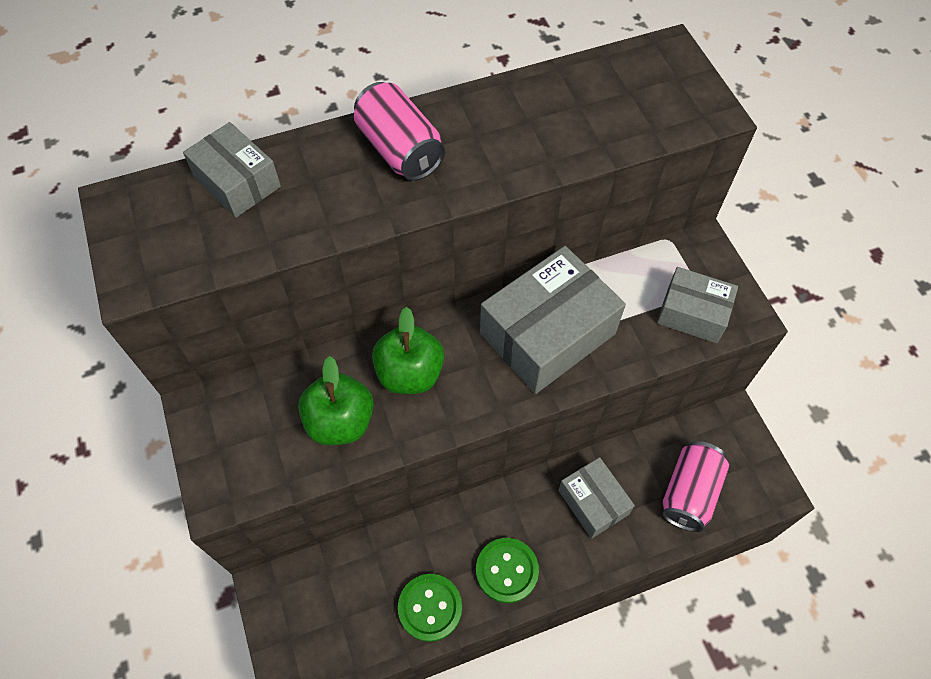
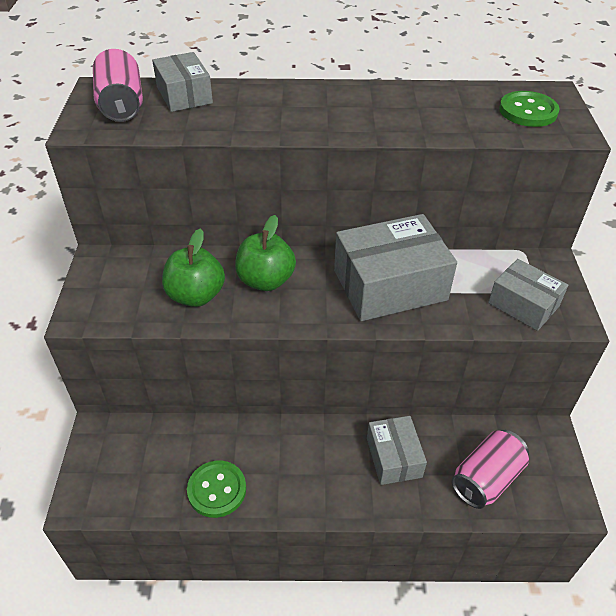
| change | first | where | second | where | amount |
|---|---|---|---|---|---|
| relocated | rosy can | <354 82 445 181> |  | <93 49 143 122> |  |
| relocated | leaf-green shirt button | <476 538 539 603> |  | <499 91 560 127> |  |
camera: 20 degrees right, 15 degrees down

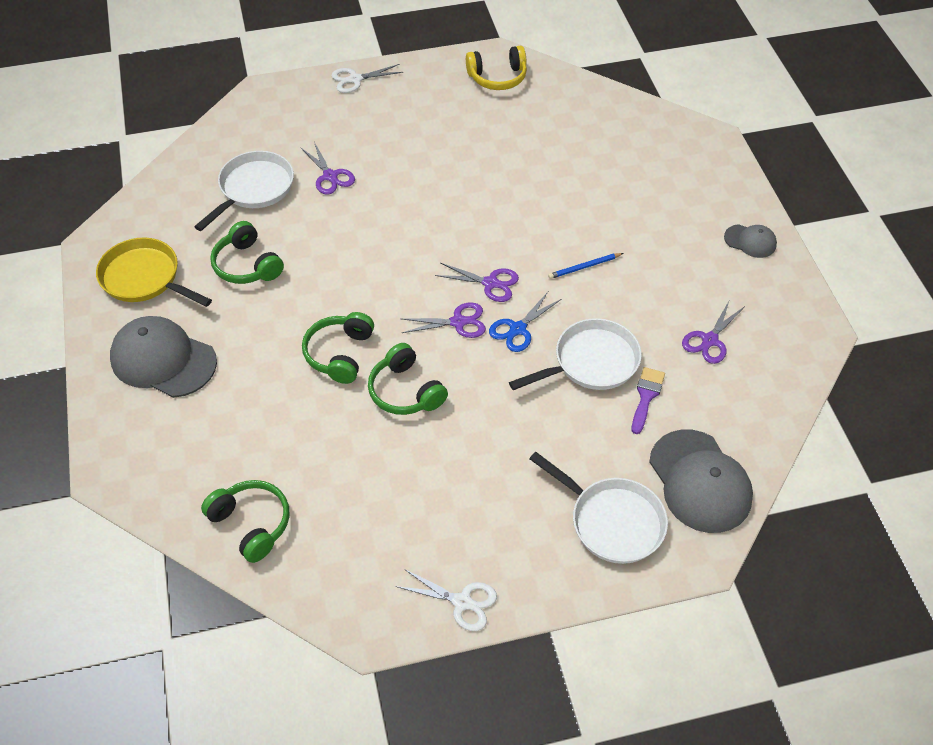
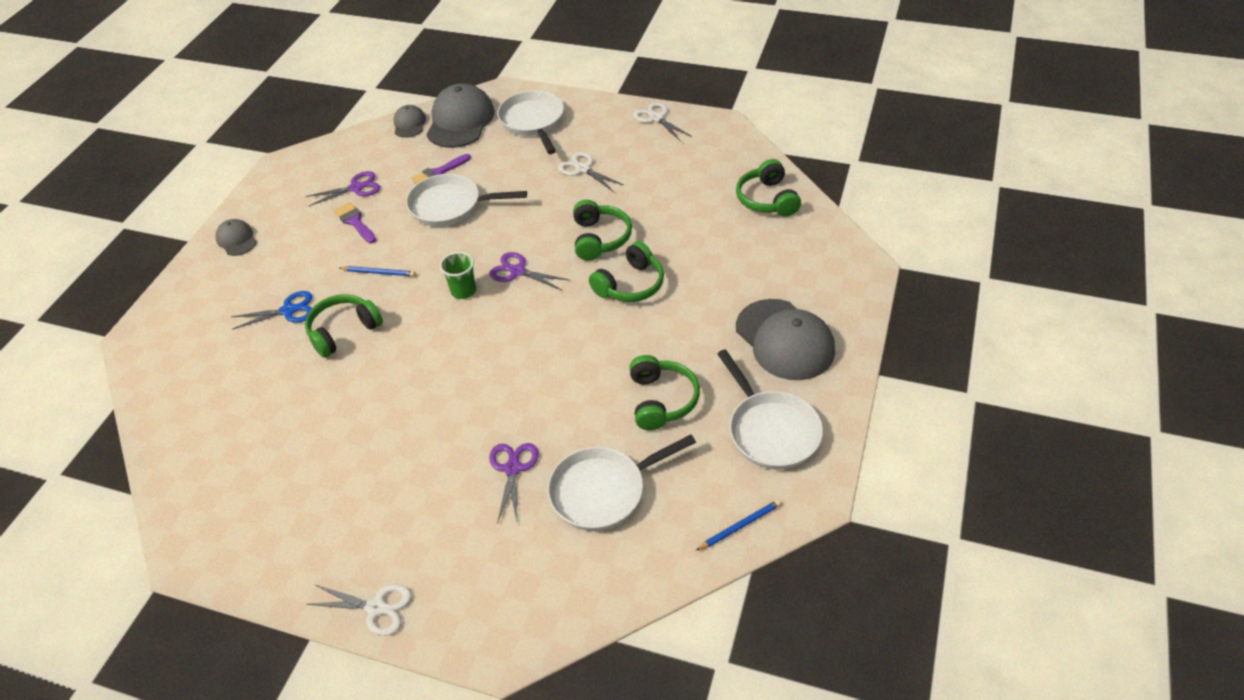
| change | first | where | second | where | amount |
|---|---|---|---|---|---|
| relocated | blue shears | <489 292 561 352> |  | <231 291 312 330> |  |
| appeared |  |  | leaf-green headphones | <305 294 383 358> |  |
| appeared |  |  | royal purple paintbrush | <334 202 376 243> |  |
| appeared |  |  | grey cap | <393 105 426 138> |  |
| exchanged | royal purple shears | <435 263 519 302> | leaf-green cup | <440 252 476 299> |  |
| appeared |  |  | snow-white shears | <558 152 624 192> |  |
| appeared |  |  | blue wooden pencil | <695 500 781 551> |  |
| colour | golden frying pan | <96 238 212 307> | snow-white frying pan | <717 349 823 470> |  |
| missing | golden headphones | <466 46 527 90> |  |  |  |
camera: 145 degrees left, 5 degrees down

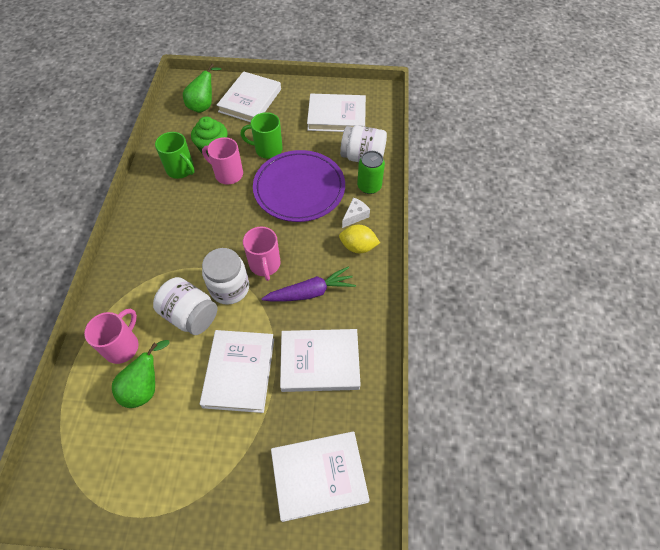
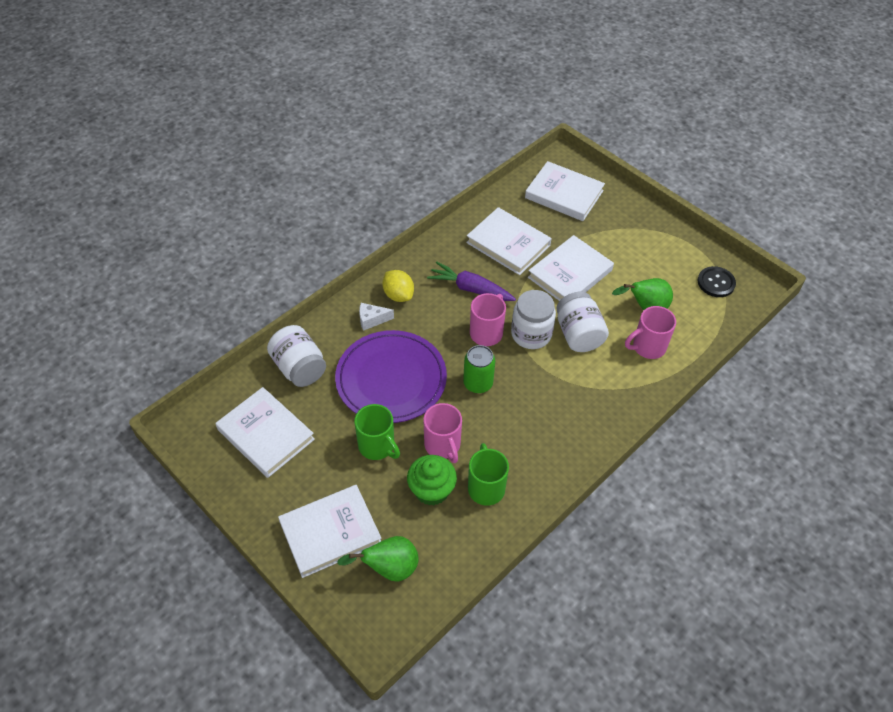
| change | first | where | second | where | amount |
|---|---|---|---|---|---|
| relocated | leaf-green can | <357 151 385 194> |  | <463 345 495 393> |  |
| appeared |  |  | ebony shirt button | <698 266 736 297> |  |
camera: 140 degrees left, 5 degrees down

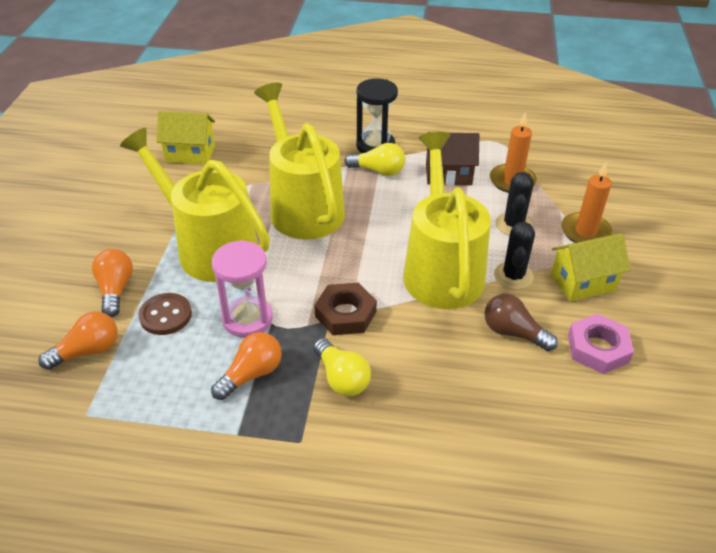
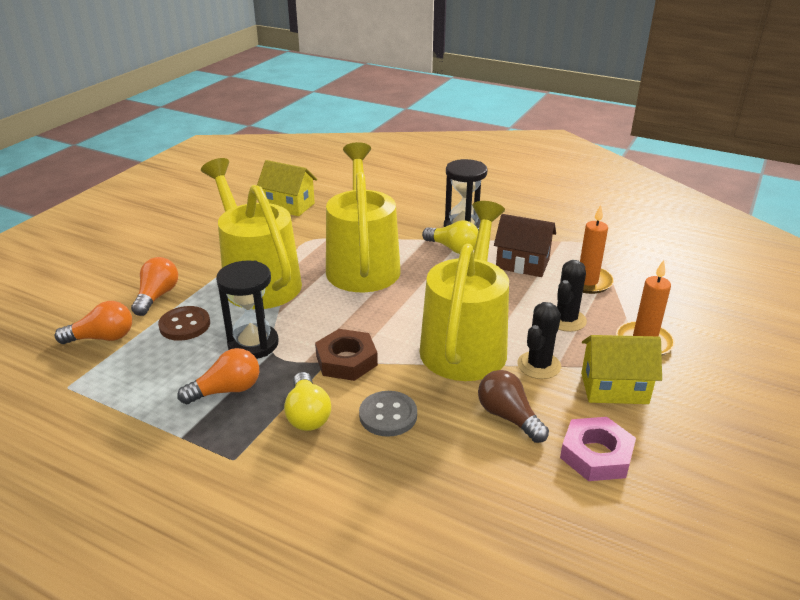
| change | first | where | second | where | amount |
|---|---|---|---|---|---|
| colour | rosy sandglass | <212 240 273 338> | ebony sandglass | <216 260 279 359> |  |
| appeared |  |  | grey shirt button | <359 391 417 437> |  |
camera: 20 degrees right, 10 degrees down

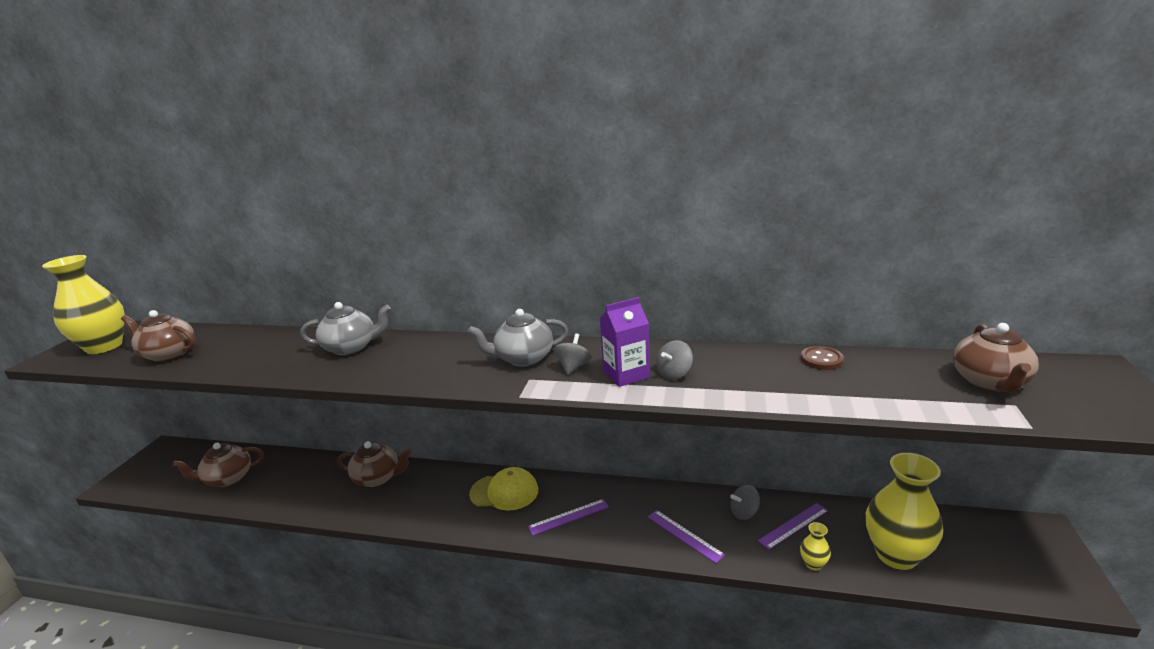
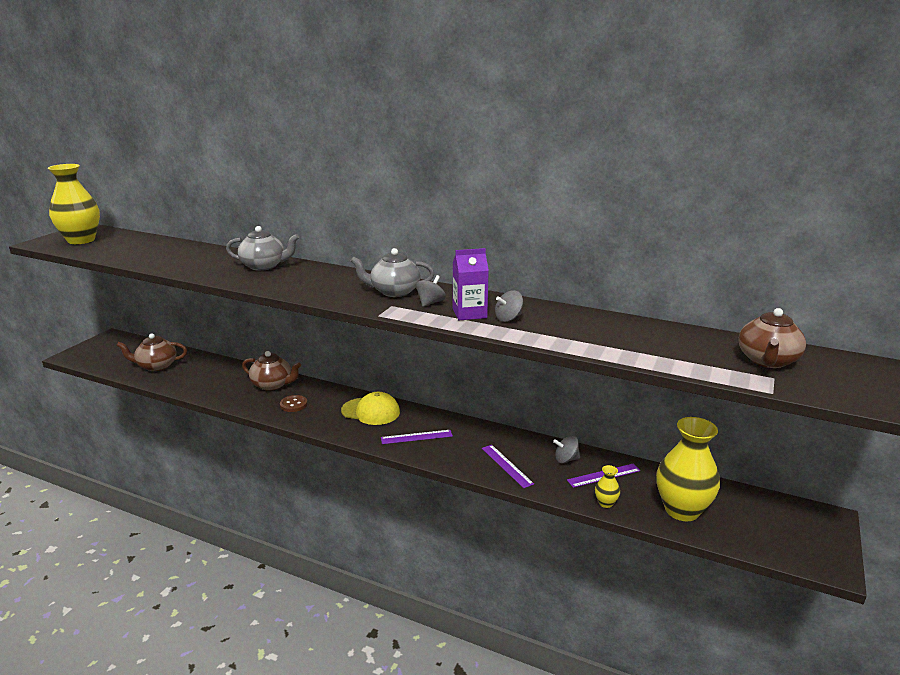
| change | first | where | second | where | amount |
|---|---|---|---|---|---|
| relocated | dark brown shirt button | <801 346 844 370> |  | <280 395 308 412> |  |
| missing | dark brown teapot | <121 310 195 362> |  |  |  |
camera: 10 degrees right, 0 degrees up

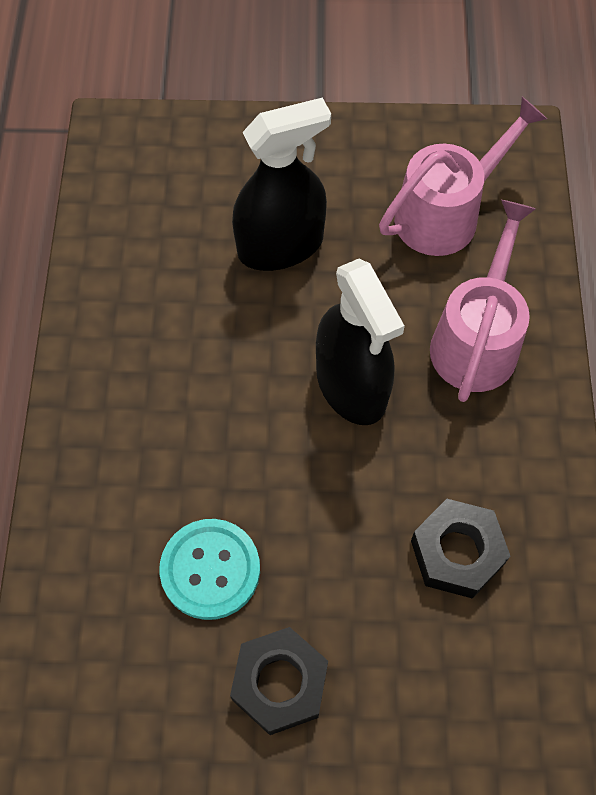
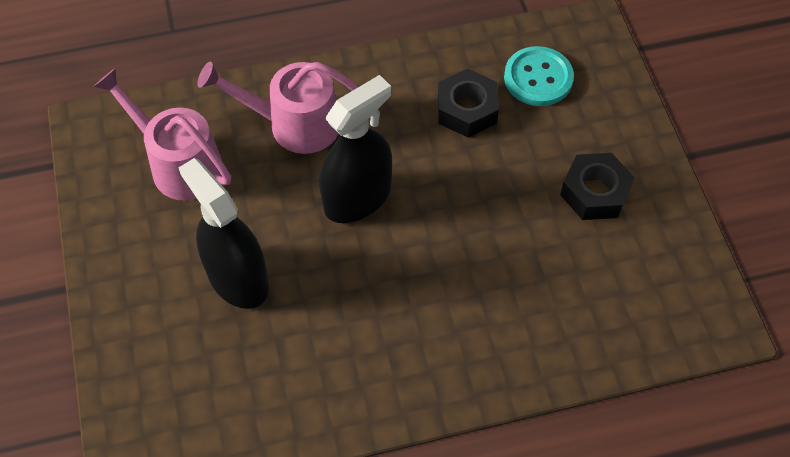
| change | first | where | second | where | amount |
|---|---|---|---|---|---|
| relocated | turquoise shirt button | <159 519 260 620> |  | <504 46 574 106> |  |
camera: 105 degrees left, 5 degrees down

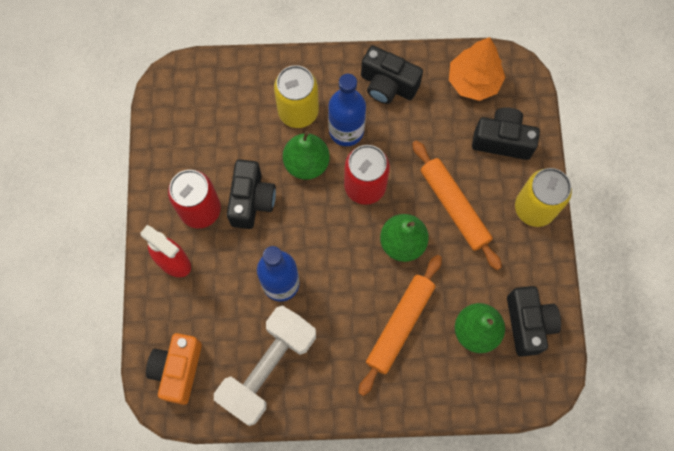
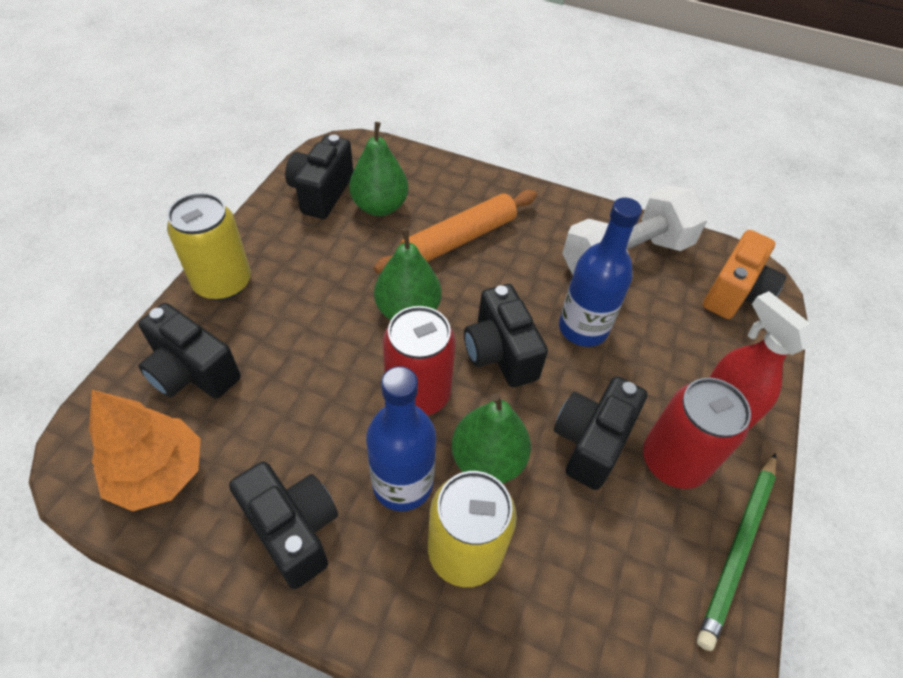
| change | first | where | second | where | amount |
|---|---|---|---|---|---|
| appeared |  |  | ebony camera | <464 284 548 387> |  |
| appeared |  |  | leaf-green wooden pencil | <697 453 777 651> |  |
| missing | bright orange rolling pin | <412 140 502 270> |  |  |  |
camera: 160 degrees left, 20 degrees down

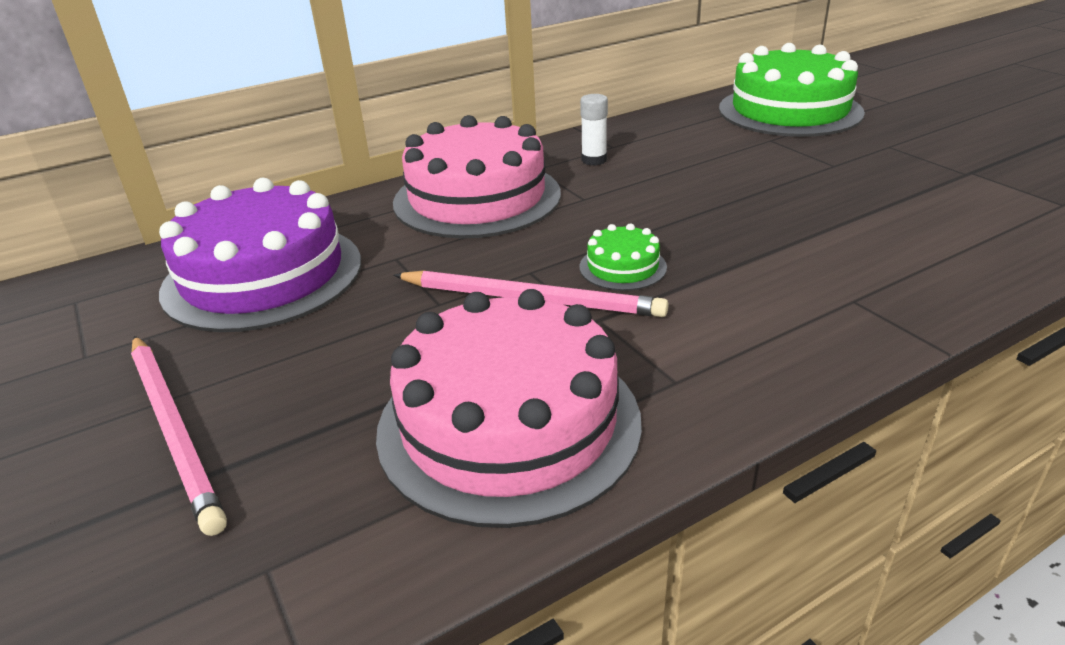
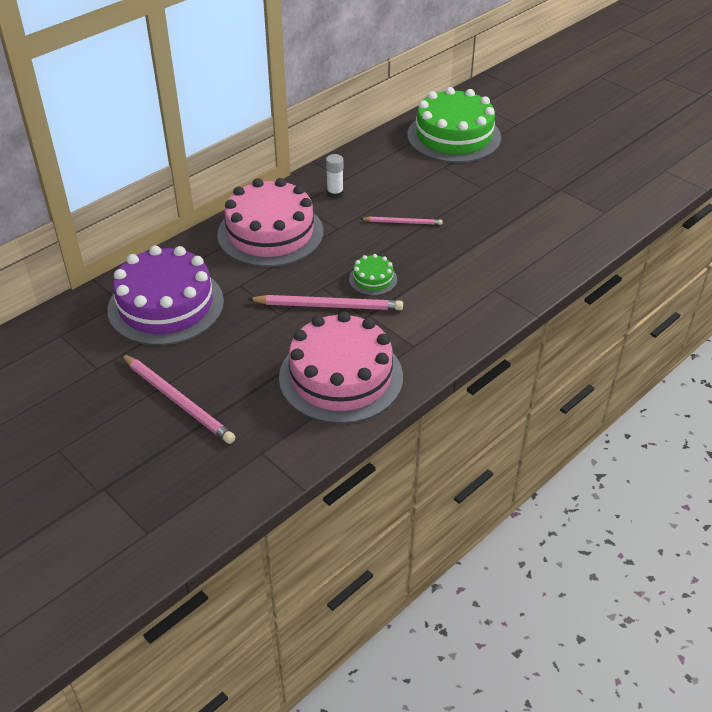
| change | first | where | second | where | amount |
|---|---|---|---|---|---|
| appeared |  |  | rosy wooden pencil | <360 217 443 225> |  |
camera: 15 degrees left, 10 degrees up

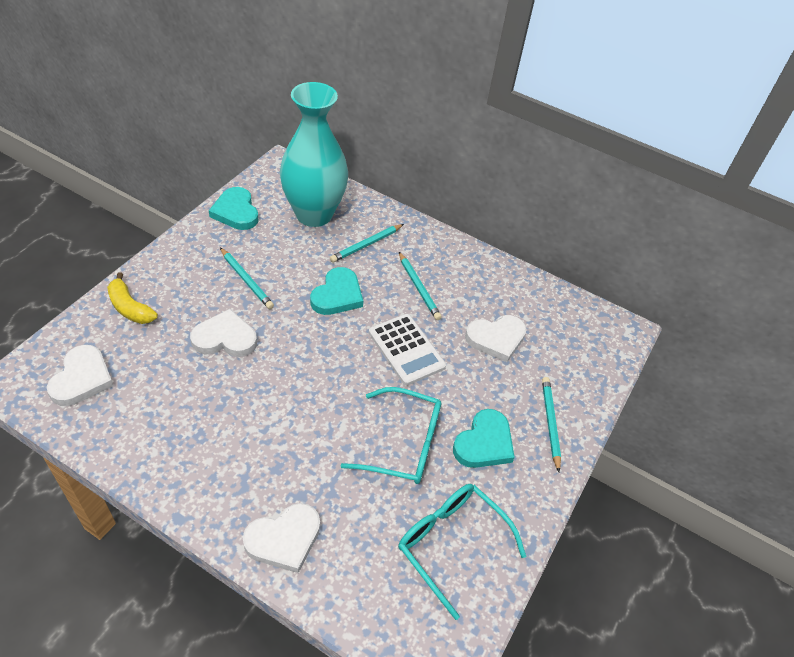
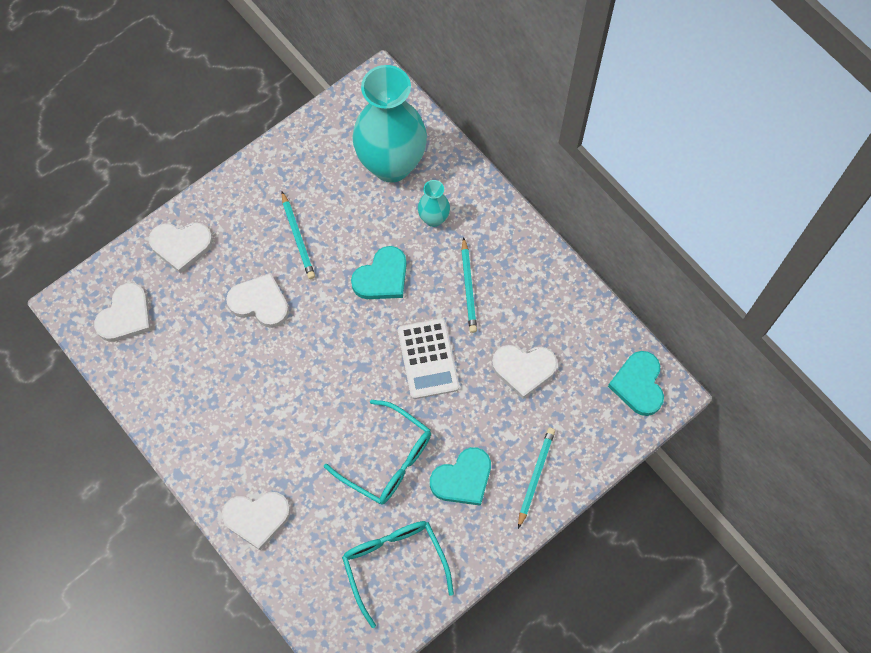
| change | first | where | second | where | amount |
|---|---|---|---|---|---|
| exchanged | golden banana fruit | <107 272 158 324> | snow-white heart | <149 222 213 274> |  |
| exchanged | turquoise wooden pencil | <330 224 404 263> | turquoise flower vase | <418 180 450 227> |  |
| relocated | turquoise heart | <209 187 258 230> |  | <608 351 664 416> |  |
camera: 25 degrees right, 20 degrees up

